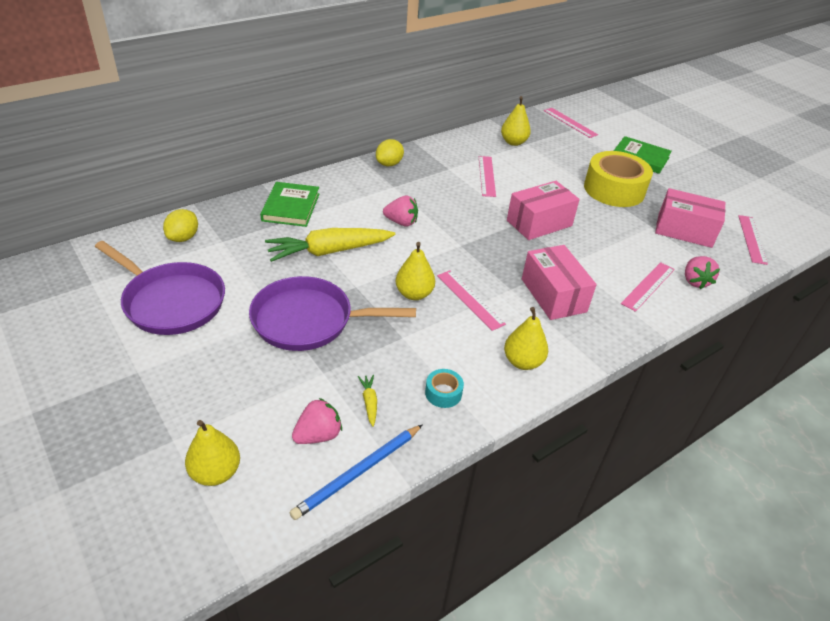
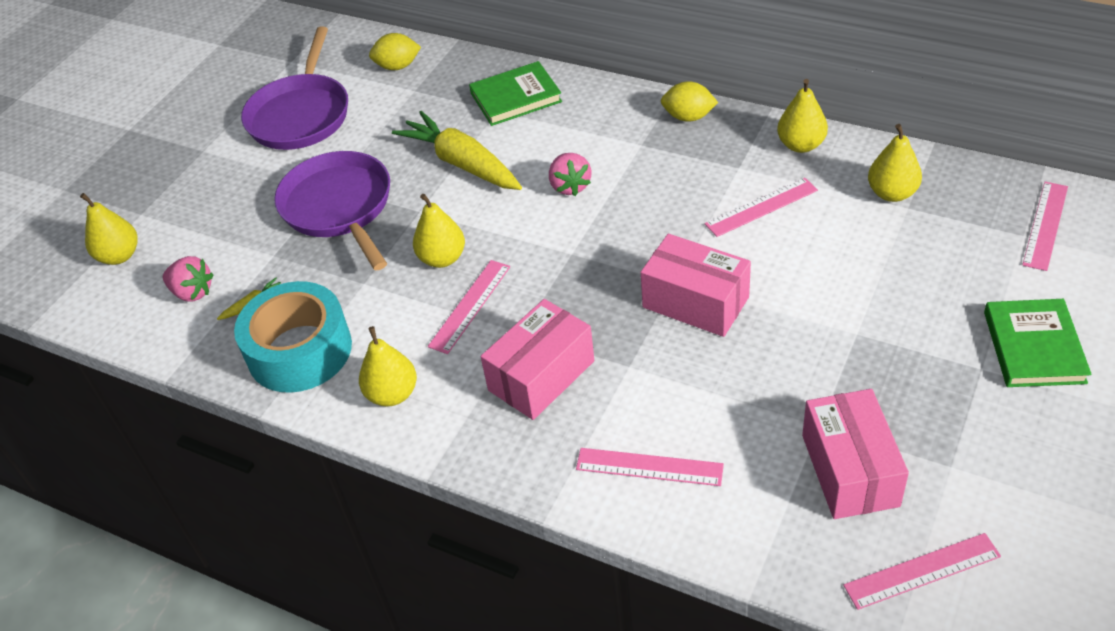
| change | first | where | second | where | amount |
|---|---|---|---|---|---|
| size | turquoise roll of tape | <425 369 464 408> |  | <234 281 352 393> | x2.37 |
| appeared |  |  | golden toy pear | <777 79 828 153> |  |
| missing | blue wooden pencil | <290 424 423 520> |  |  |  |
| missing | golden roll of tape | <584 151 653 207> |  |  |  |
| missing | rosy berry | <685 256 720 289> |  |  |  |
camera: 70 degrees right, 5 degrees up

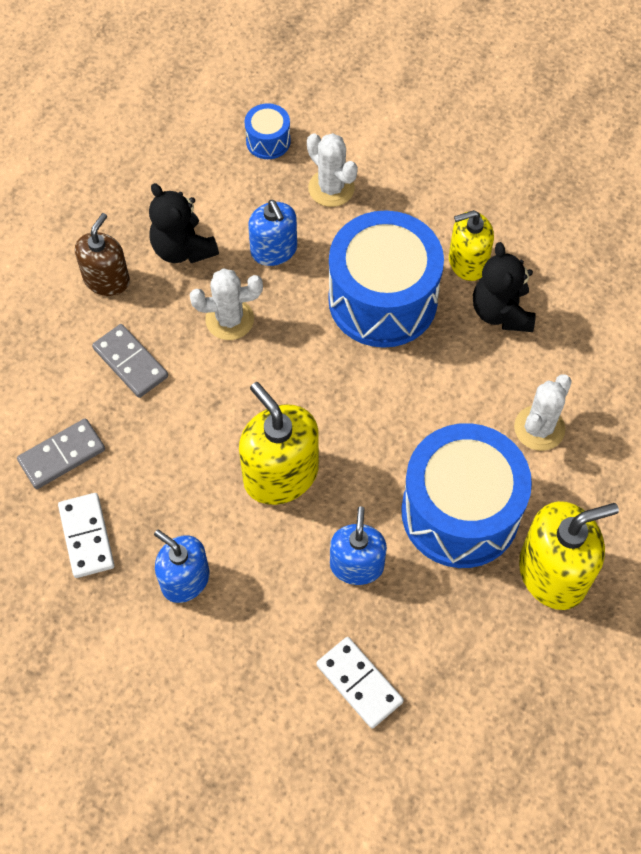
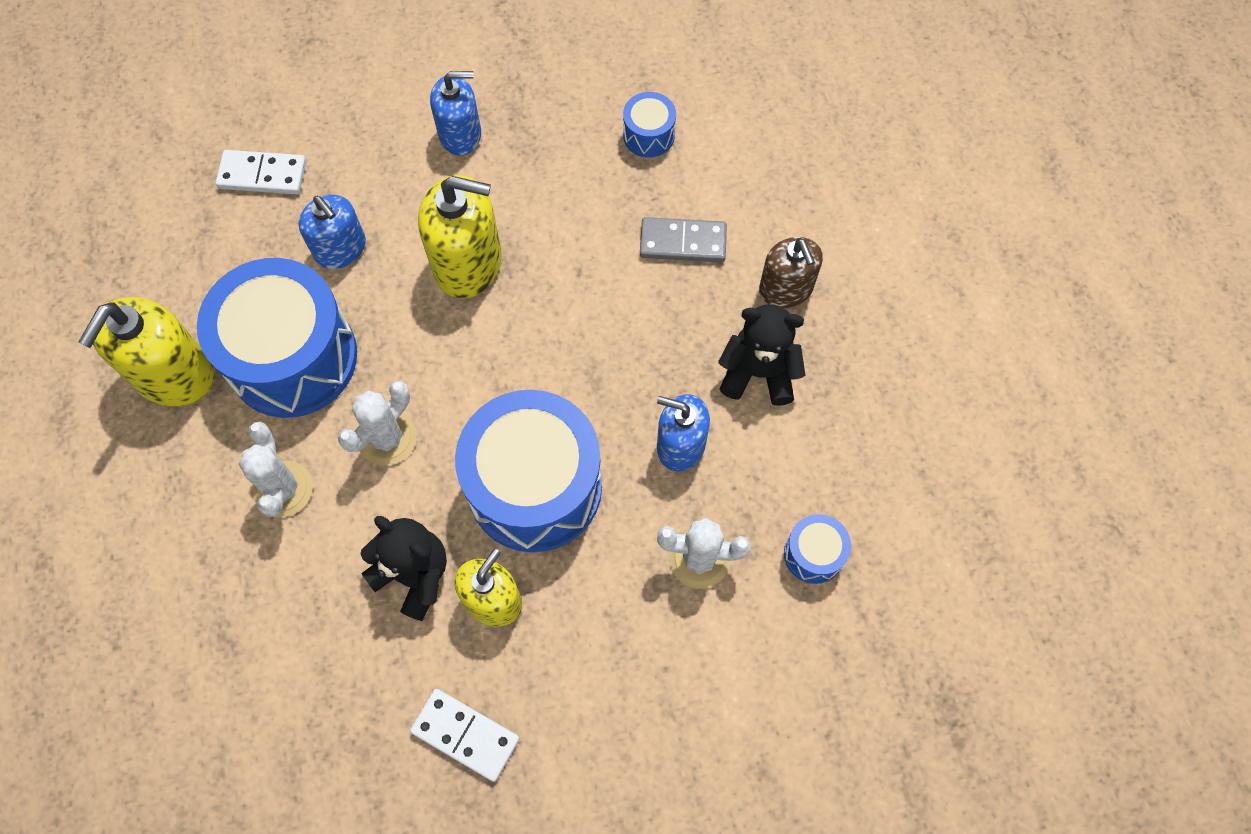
| change | first | where | second | where | amount |
|---|---|---|---|---|---|
| relocated | snow-white saguaro cactus | <190 268 263 340> |  | <338 381 417 466> |  |
| relocated | snow-white domino | <58 493 115 578> |  | <410 689 520 782> |  |
| exchanged | grey domino | <17 418 105 489> | blue drum | <623 92 676 158> |  |
camera: 135 degrees right, 5 degrees up

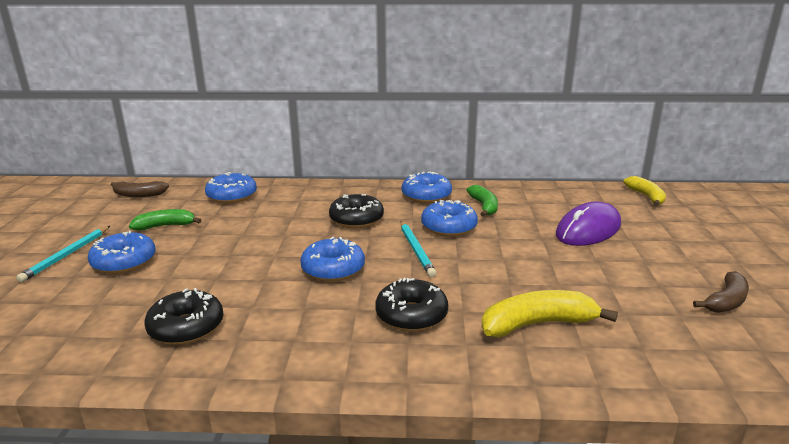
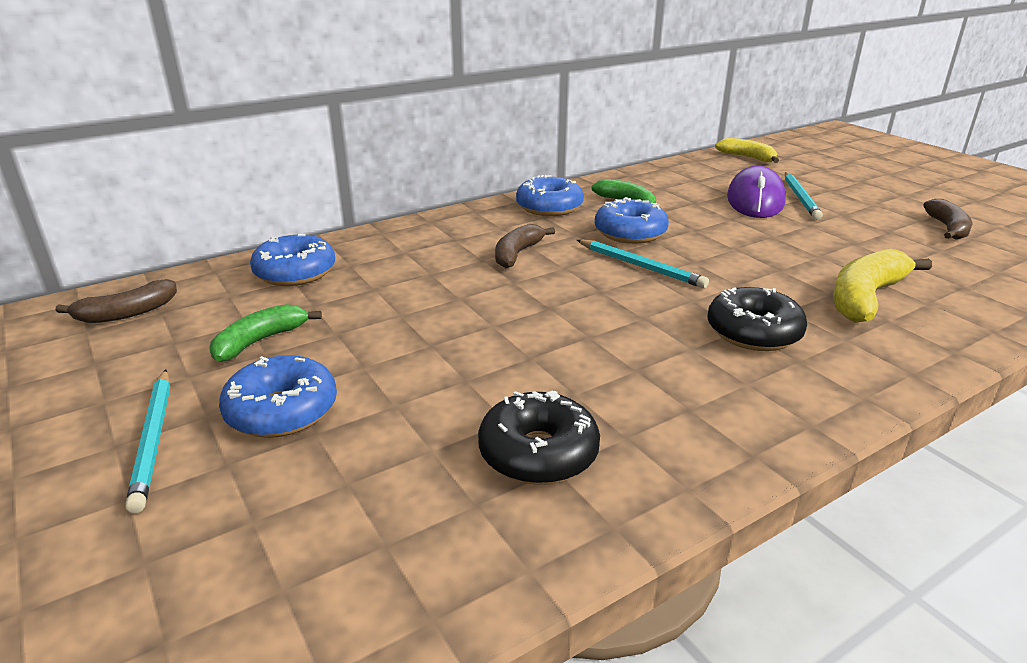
| change | first | where | second | where | amount |
|---|---|---|---|---|---|
| exchanged | ebony glazed donut | <329 194 384 228> | dark brown banana fruit | <495 224 555 268> |  |
| appeared |  |  | turquoise wooden pencil | <785 172 823 220> |  |
| missing | blue glazed donut | <300 237 365 282> |  |  |  |
camera: 35 degrees left, 5 degrees up

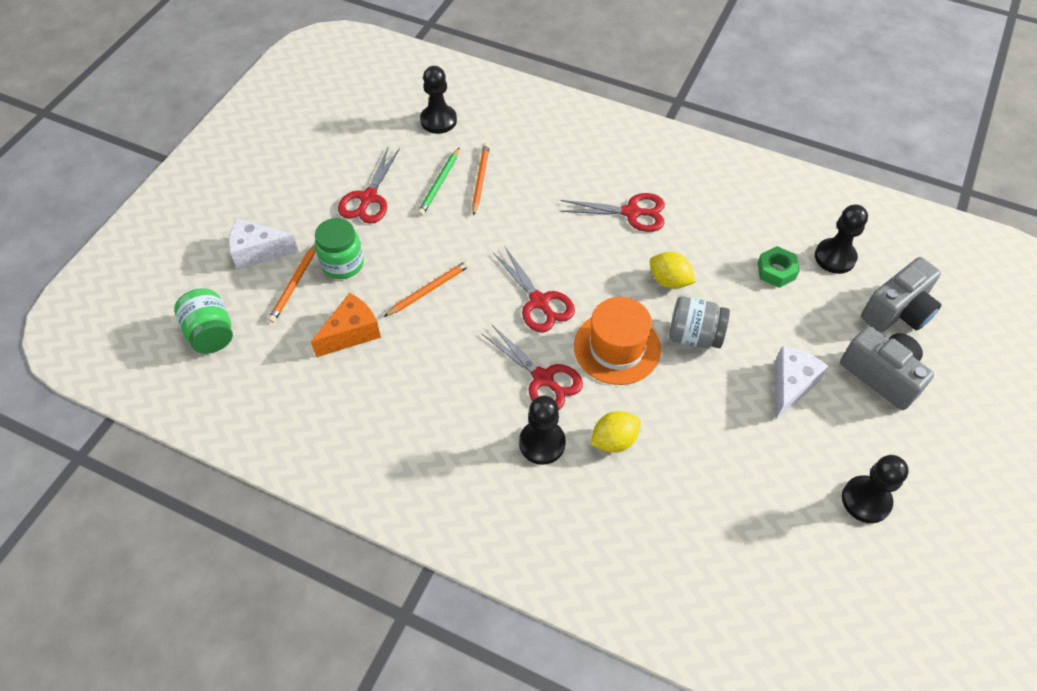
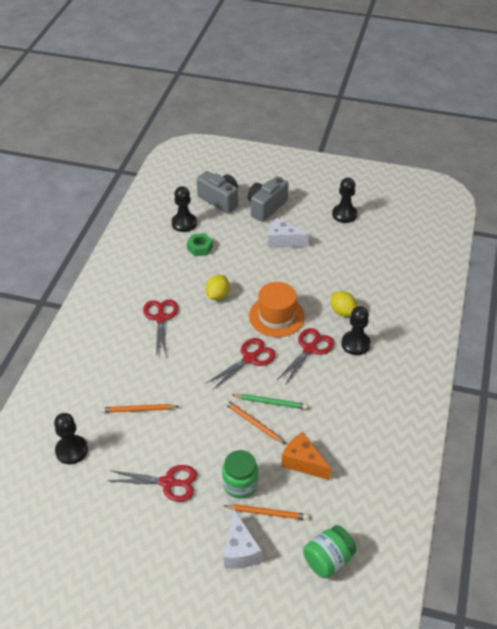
| change | first | where | second | where | amount |
|---|---|---|---|---|---|
| relocated | leaf-green wooden pencil | <417 148 459 216> |  | <232 394 308 409> |  |
| missing | grey jar | <669 296 730 348> |  |  |  |
camera: 100 degrees left, 10 degrees down

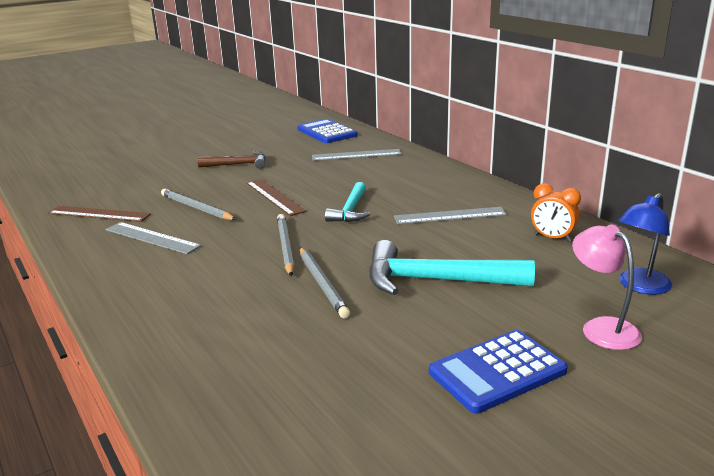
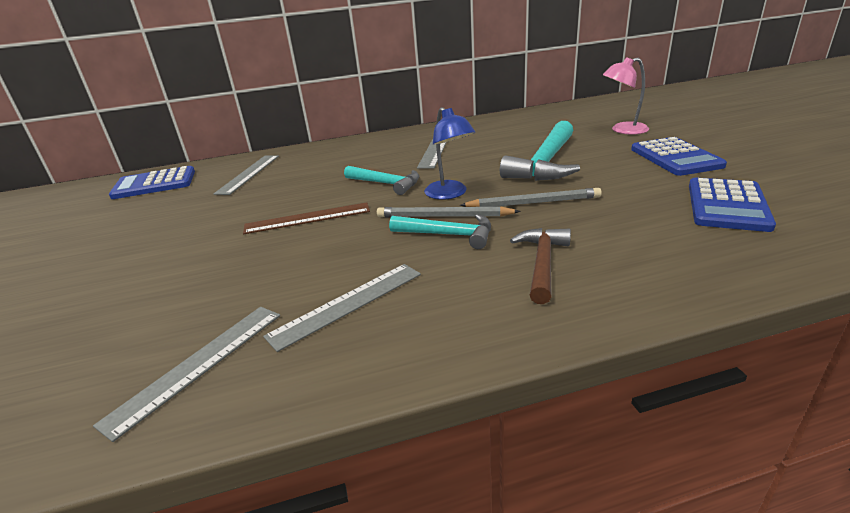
| change | first | where | second | where | amount |
|---|---|---|---|---|---|
| colour | dark brown straightedge | <48 206 151 222> | grey straightedge | <93 307 280 442> |  |
| appeared |  |  | turquoise claw hammer | <389 214 491 249> |  |
| relocated | blue lamp | <618 193 672 295> |  | <424 107 475 199> |  |
| relocated | dark brown claw hammer | <198 151 266 169> |  | <510 228 571 304> |  |
| appeared |  |  | blue adding machine | <689 178 776 232> |  |
| missing | grey wooden pencil | <161 189 237 220> |  |  |  |
| missing | bright orange clock | <531 183 581 242> |  |  |  |
camera: 70 degrees left, 5 degrees up

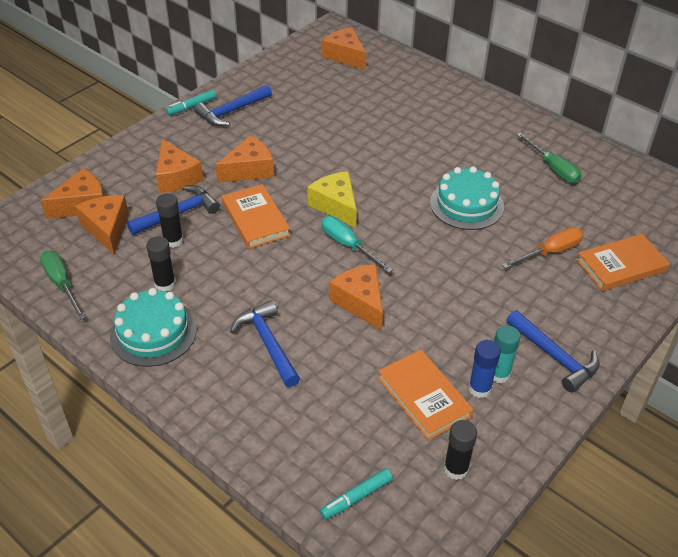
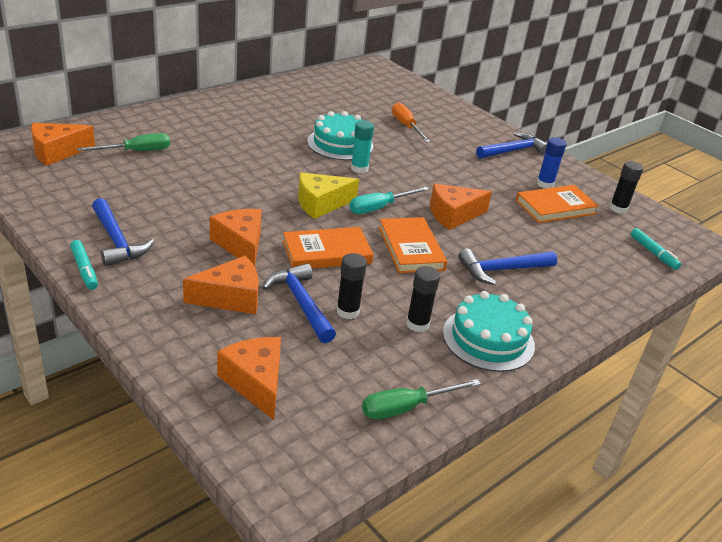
| change | first | where | second | where | amount |
|---|---|---|---|---|---|
| relocated | leaf-green screwdriver | <516 133 582 183> |  | <77 133 170 151> |  |
| relocated | turquoise stick of glue | <493 325 520 383> |  | <351 120 374 173> |  |
| relocated | bright orange hardback | <576 234 670 291> |  | <379 217 447 273> |  |
| missing | bright orange cheese wedge | <75 195 129 254> |  |  |  |
camera: 85 degrees left, 10 degrees down

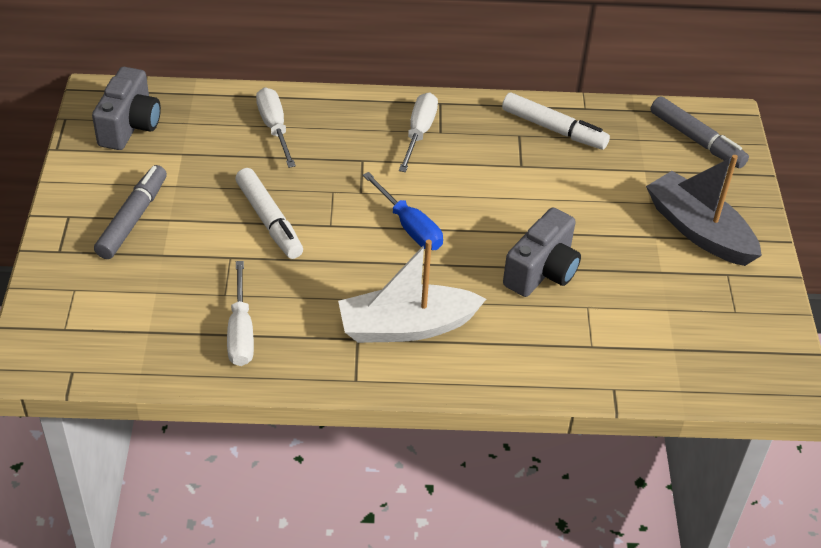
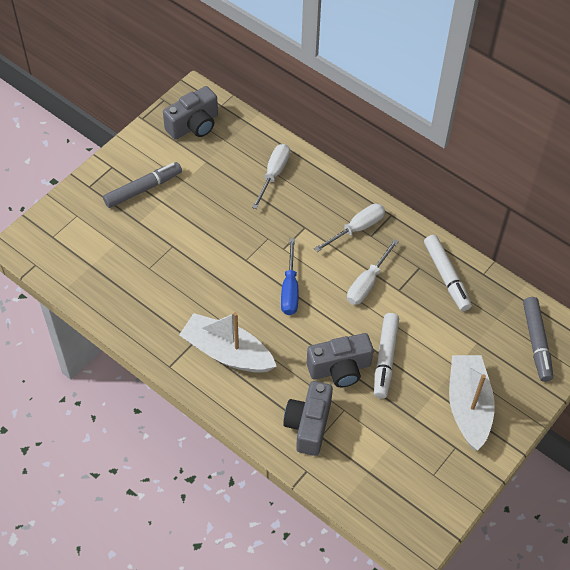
| change | first | where | second | where | amount |
|---|---|---|---|---|---|
| appeared |  |  | grey camera | <283 381 333 456> |  |
| relocated | snow-white screwdriver | <227 261 254 366> |  | <347 239 399 305> |  |
| relocated | snow-white felt pen | <235 168 303 259> |  | <374 313 399 398> |  |
| colour | grey sailboat | <646 155 762 266> | snow-white sailboat | <449 355 495 451> |  |
camera: 40 degrees right, 10 degrees up

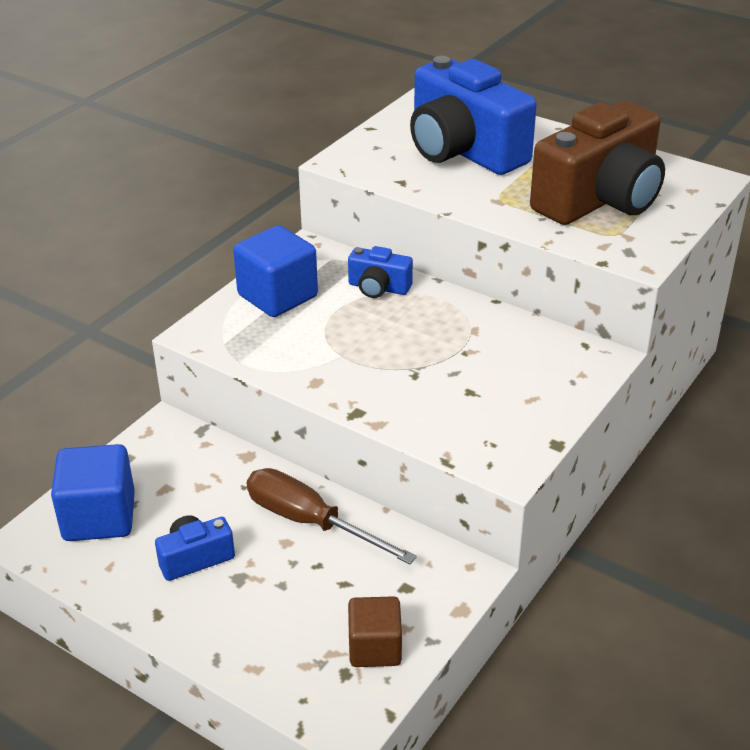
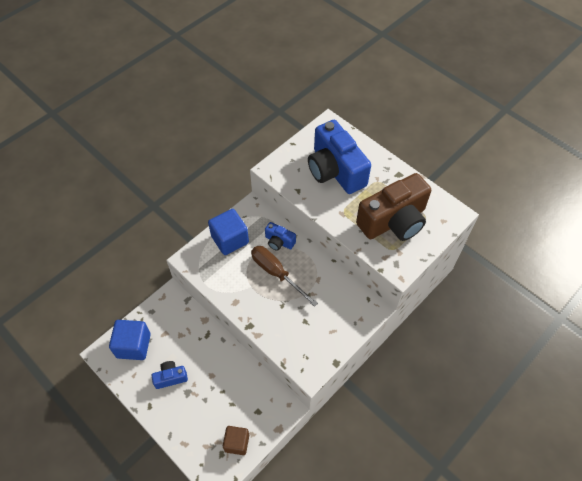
| change | first | where | second | where | amount |
|---|---|---|---|---|---|
| relocated | dark brown screwdriver | <247 468 417 564> |  | <251 246 318 307> |  |
camera: 10 degrees right, 20 degrees up

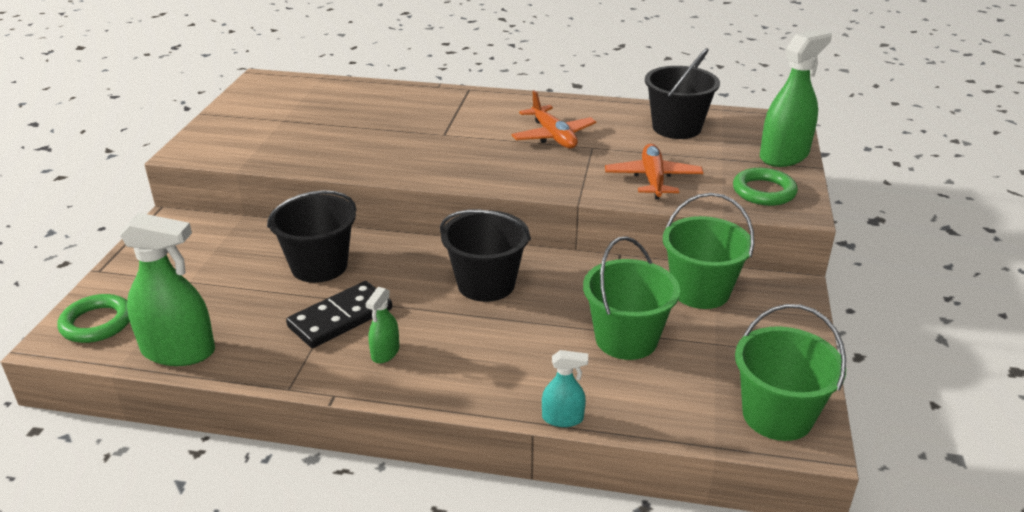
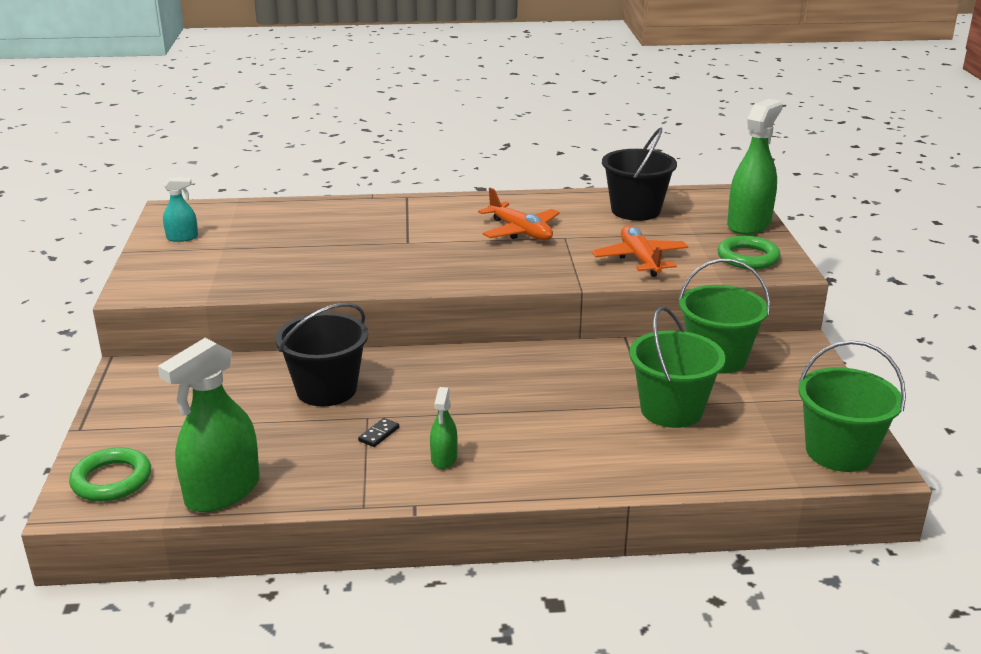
| change | first | where | second | where | amount |
|---|---|---|---|---|---|
| spun | leaf-green spray cleaner | <119 213 215 366> |  | <158 338 260 512> | 135 degrees clockwise |
| relocated | turquoise spray cleaner | <542 350 588 427> |  | <163 177 198 242> |  |
| size | ebony domino | <286 281 392 348> |  | <358 418 399 447> | x0.41 |
| missing | ebony pail | <440 210 531 302> |  |  |  |
camera: 15 degrees left, 5 degrees down

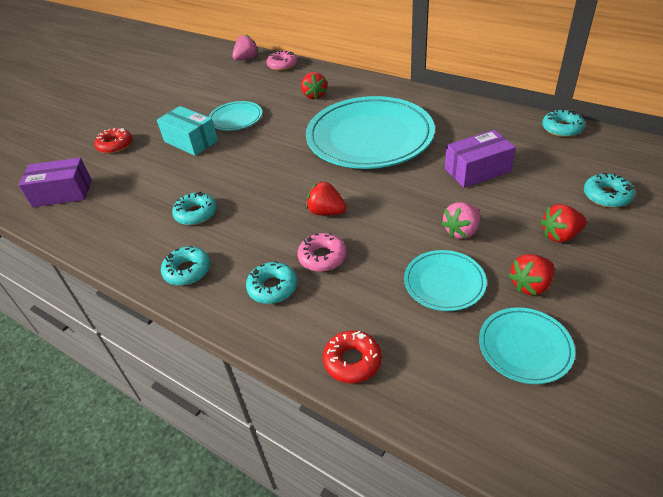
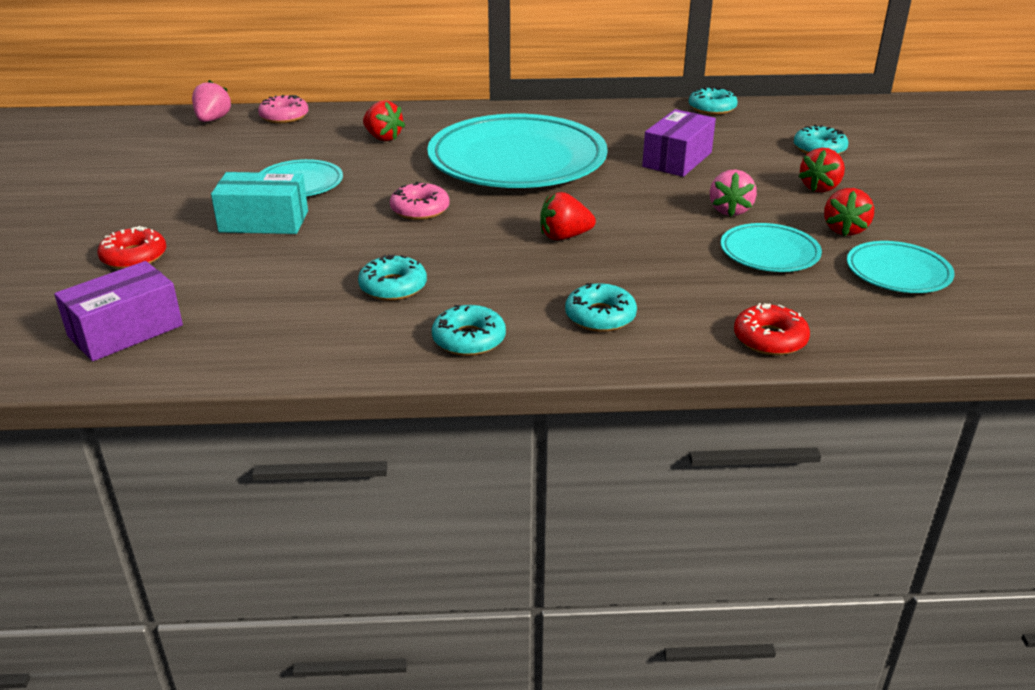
| change | first | where | second | where | amount |
|---|---|---|---|---|---|
| relocated | rosy glazed donut | <297 233 347 272> |  | <390 182 450 220> |  |
camera: 40 degrees left, 10 degrees down

